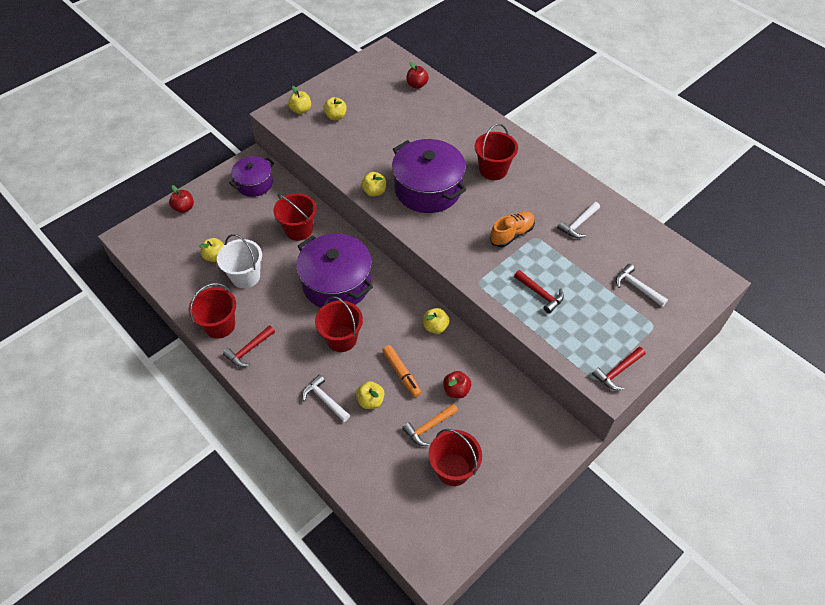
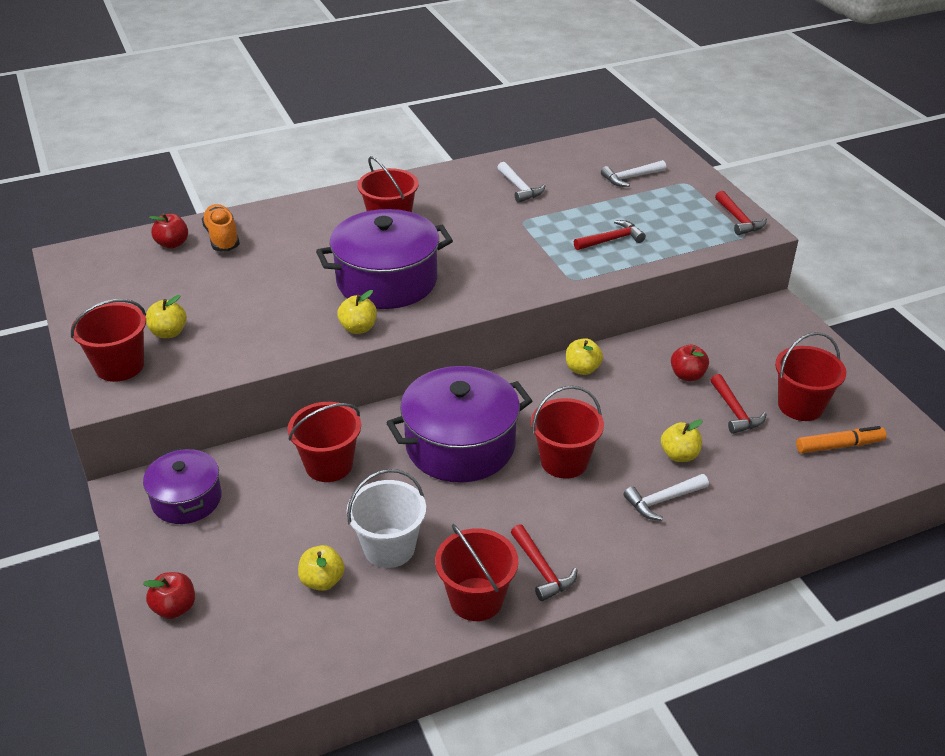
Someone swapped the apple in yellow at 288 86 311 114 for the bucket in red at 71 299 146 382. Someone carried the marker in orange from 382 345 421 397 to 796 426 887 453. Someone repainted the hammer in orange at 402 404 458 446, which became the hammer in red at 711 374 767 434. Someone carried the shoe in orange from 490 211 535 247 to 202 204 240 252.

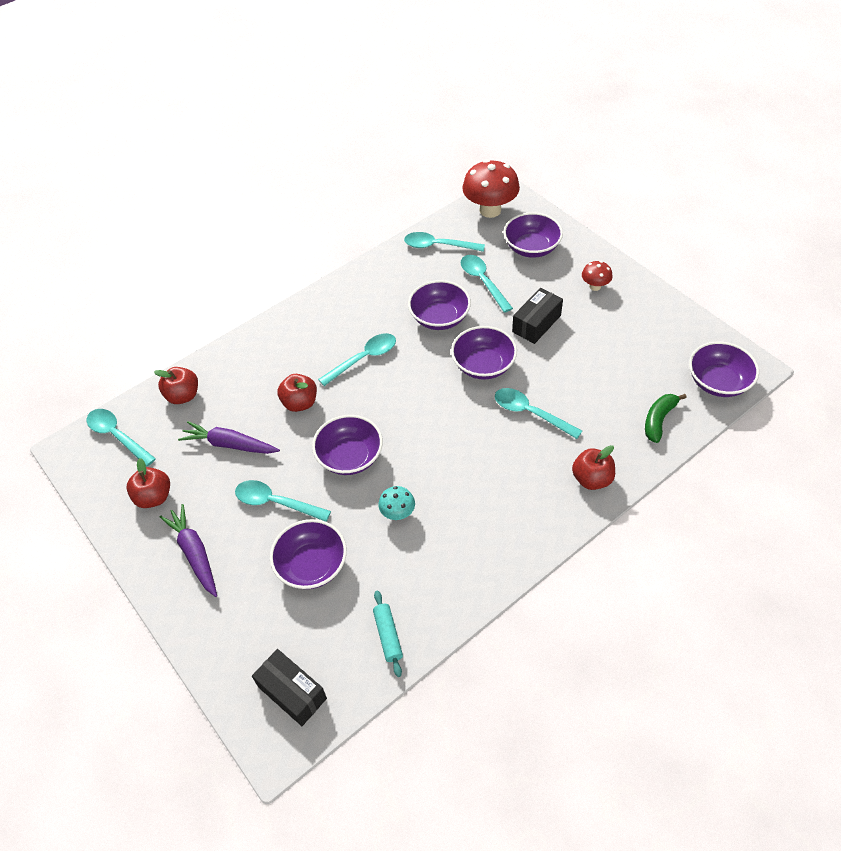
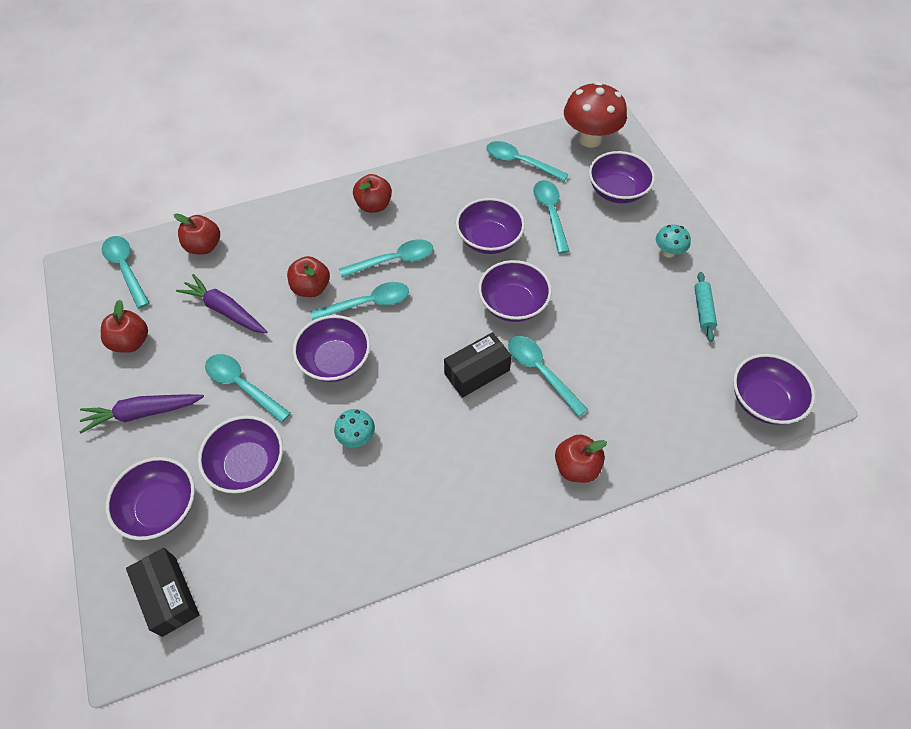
Someone rotated the carrot in purple at 160 504 217 597 by 90 degrees counterclockwise. Someone carried the rolling pin in turquoise from 373 590 403 677 to 694 272 717 342. Someone carried the box in black from 512 288 563 344 to 444 332 512 398. Someone repainted the mushroom in red at 582 261 613 291, which became the mushroom in turquoise at 656 224 691 258. Someone took away the banana in green at 645 394 687 443. Someone put down the bowl in purple at 106 457 195 540. Someone put down the spoon in turquoise at 310 282 409 321. Someone put down the apple in red at 353 174 392 213.

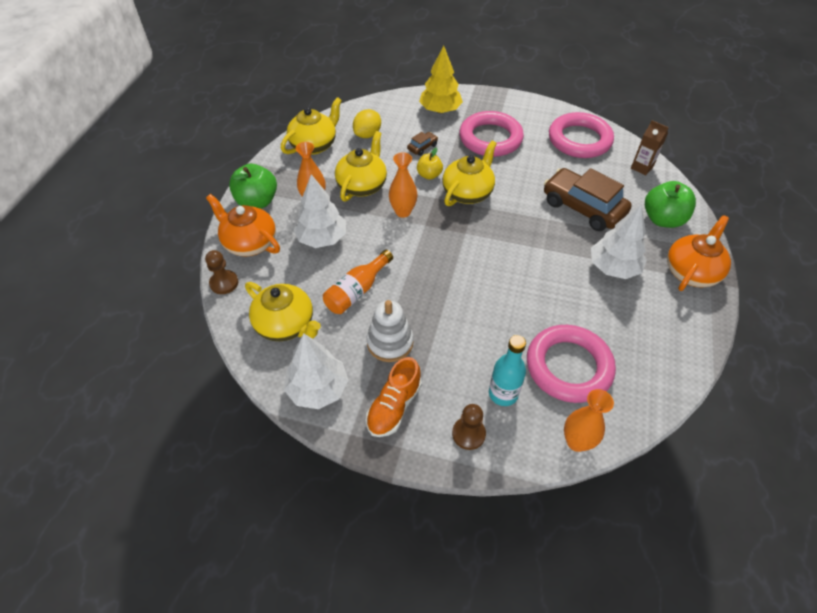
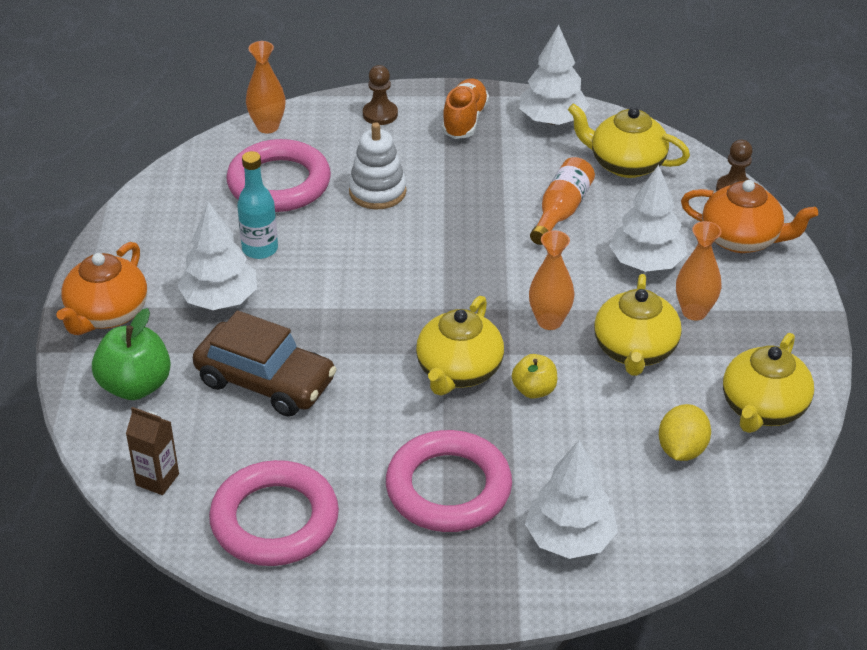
Someone took away the apple in green at 229 164 277 209. Someone carried the stacking toy in white from 366 300 413 362 to 349 122 407 210. Someone took away the car in brown at 407 132 438 156. Someone repainted the tree in yellow at 419 45 463 113, which became the tree in white at 525 440 618 559. Someone carried the bottle in turquoise from 489 335 526 406 to 237 151 278 259.

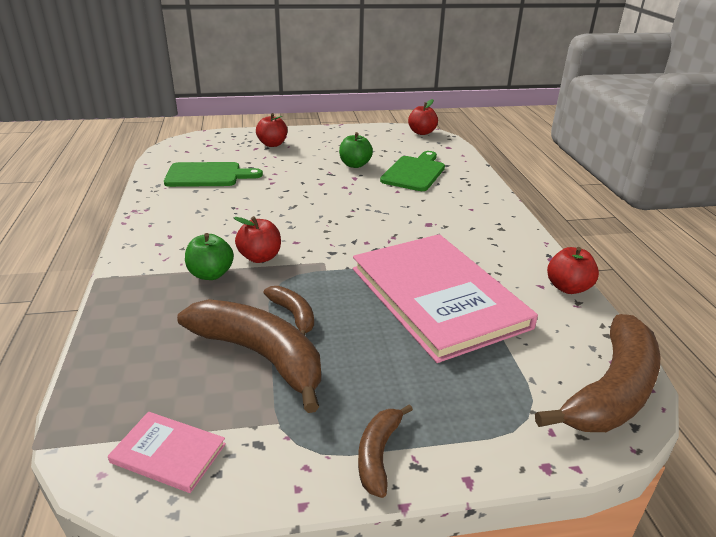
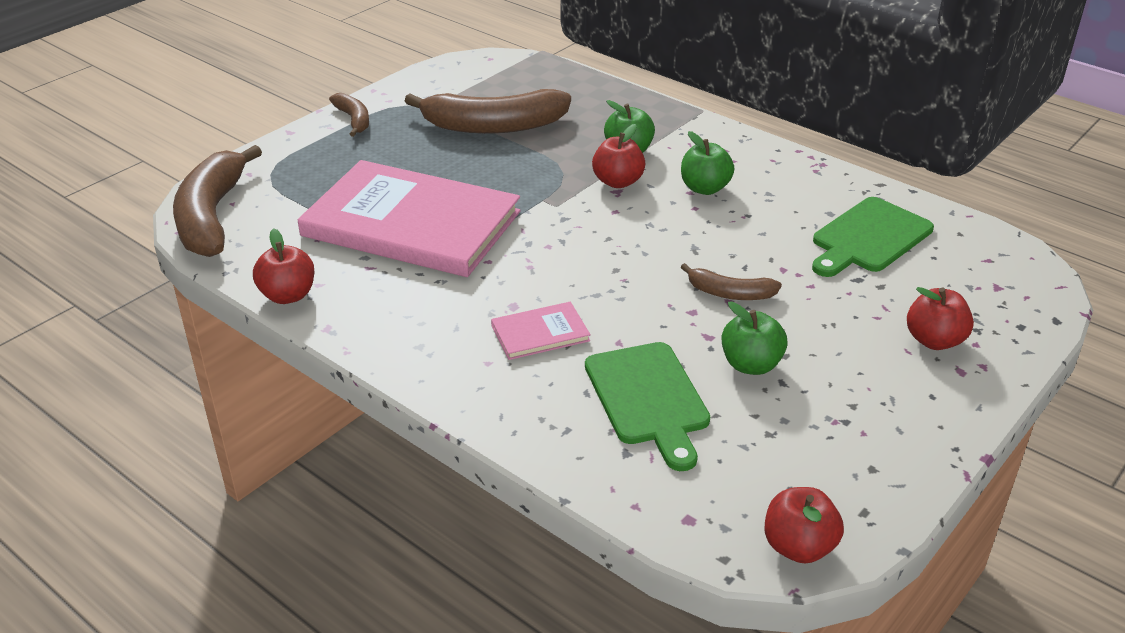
Someone carried the book in pink from 108 412 226 493 to 491 302 590 360. Someone carried the banana in brown from 264 286 314 335 to 681 263 782 300. Someone put down the apple in green at 681 131 734 195.

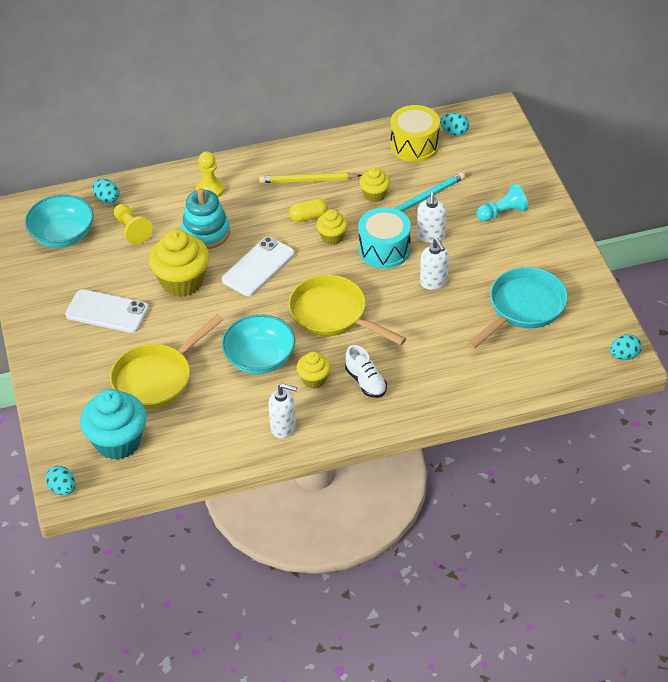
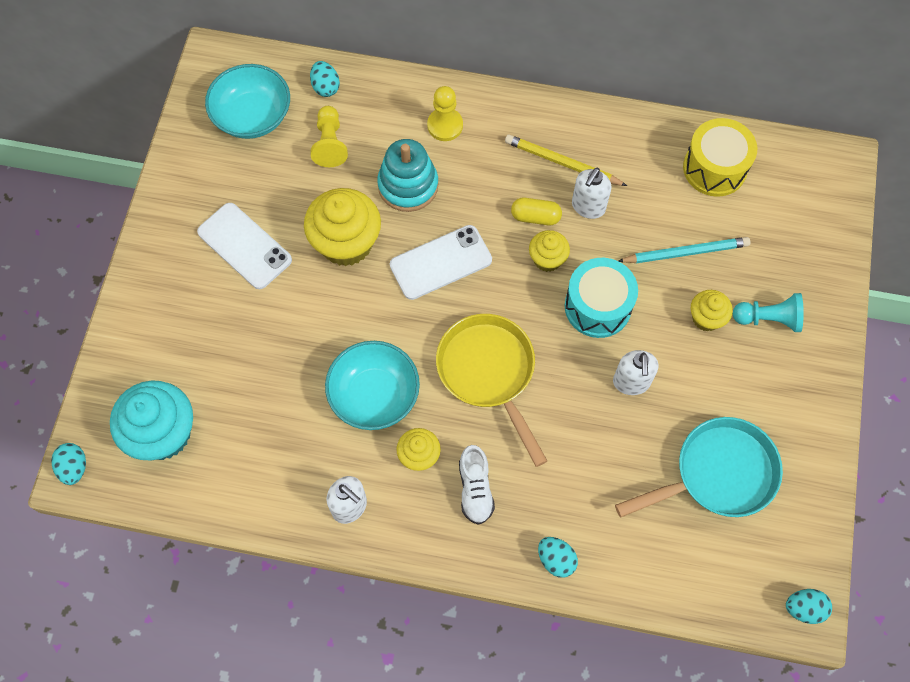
Someone took away the pan in yellow at 110 314 224 409. Someone carried the cupcake in yellow from 359 167 390 202 to 691 290 733 332. Someone carried the soap dispenser in white from 417 192 446 243 to 572 168 611 219. Someone carried the egg in turquoise from 440 113 469 136 to 538 537 578 578.

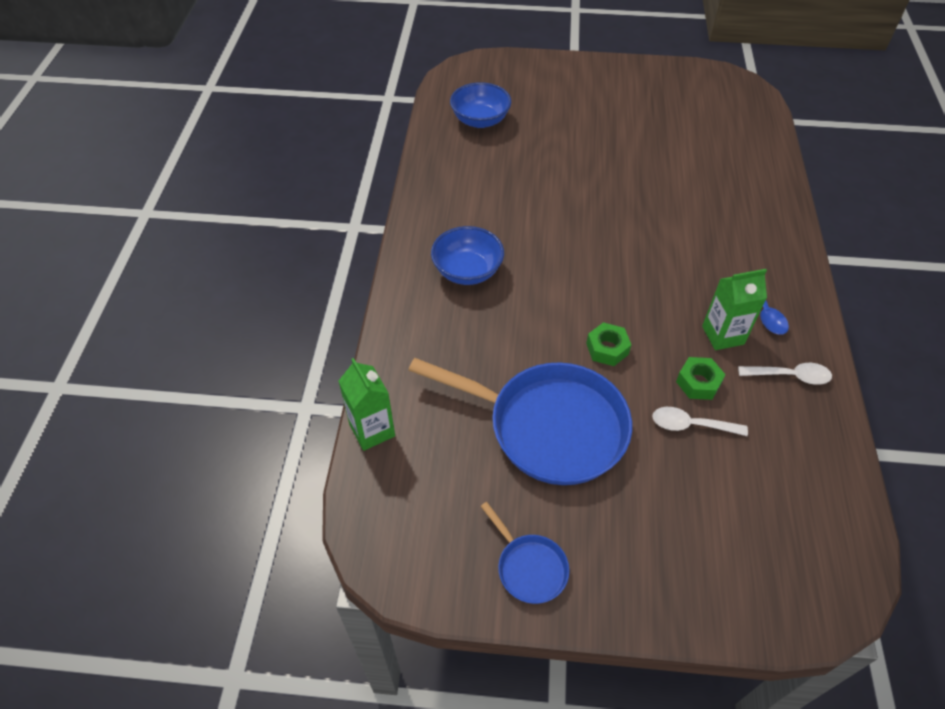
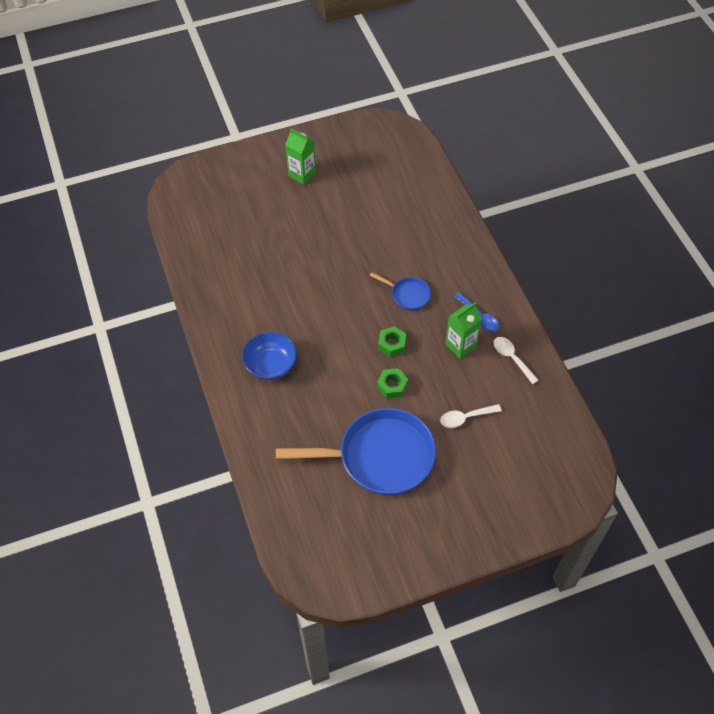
Someone carried the carton in green from 339 358 395 451 to 285 128 316 185. Someone took away the bowl in blue at 450 82 511 128. Someone carried the pan in blue from 480 502 569 604 to 370 272 431 310. Someone carried the nut in green from 676 357 726 400 to 378 326 406 357. Someone rotated the spoon in white at 738 363 832 385 by 105 degrees counterclockwise.

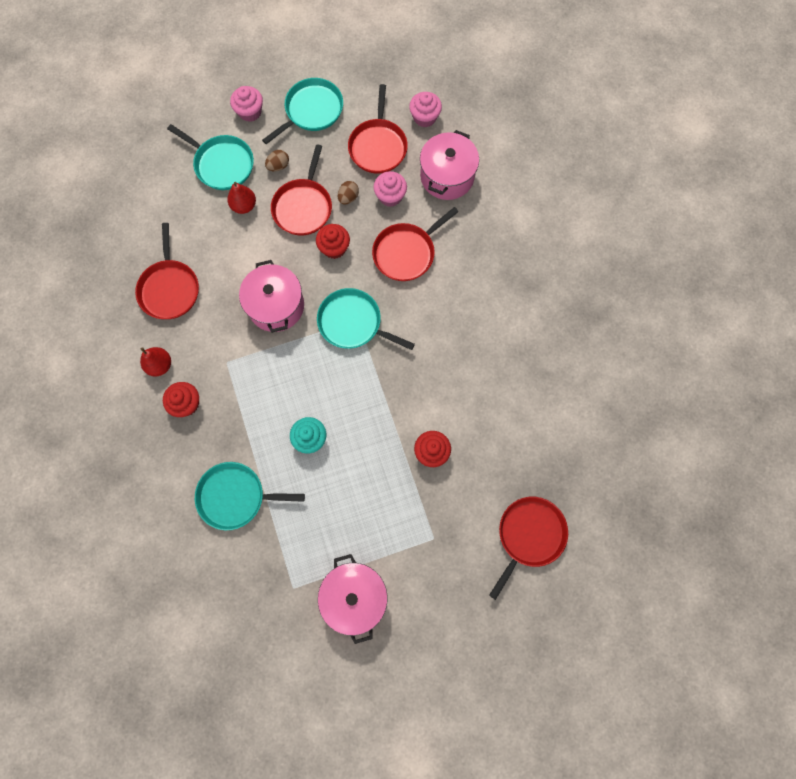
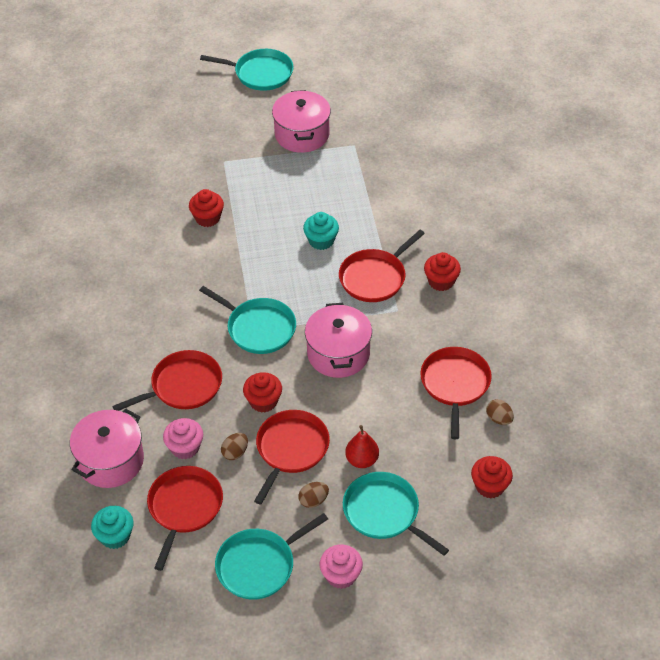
Someone took away the pear in red at 140 347 171 376. Someone carried the pan in turquoise from 195 462 305 530 to 200 49 294 91. Someone repainted the cupcake in pink at 409 92 442 127, which became the cupcake in turquoise at 91 506 134 549. Someone carried the pan in red from 489 497 568 600 to 339 230 425 302. Someone put down the cupcake in red at 471 456 513 498. Someone put down the egg in brown at 486 399 514 425.

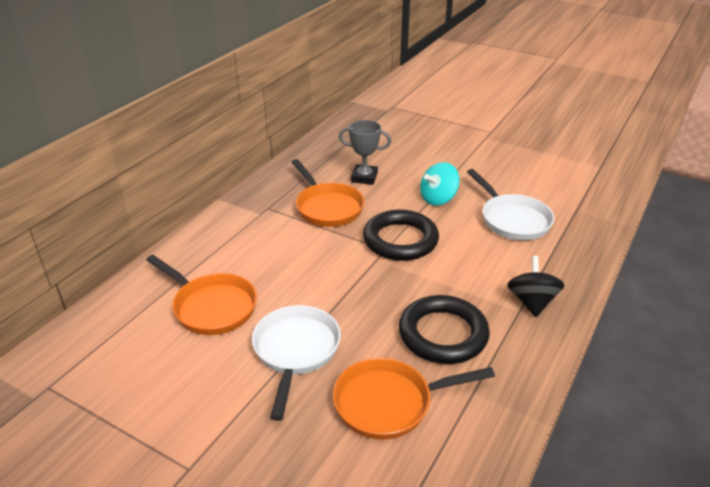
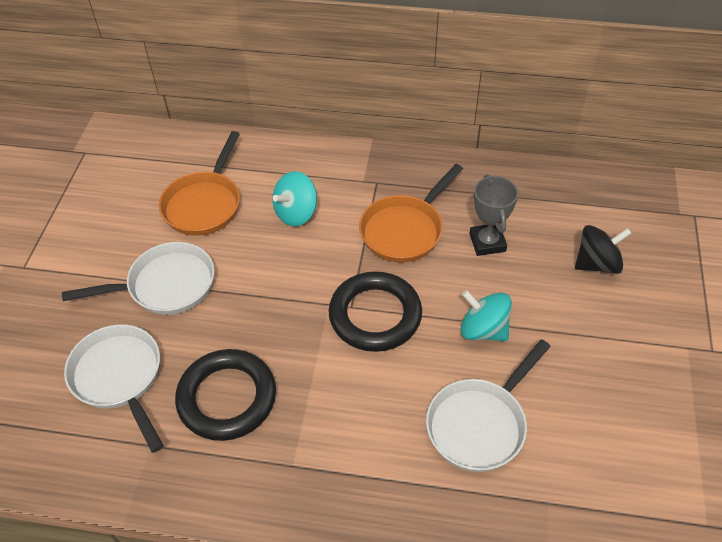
Someone repainted the pan in orange at 333 358 495 440, which became the pan in white at 64 324 164 453. Someone carried the spinning top in black from 507 256 565 317 to 575 225 632 274. Someone put down the spinning top in turquoise at 273 171 317 226.

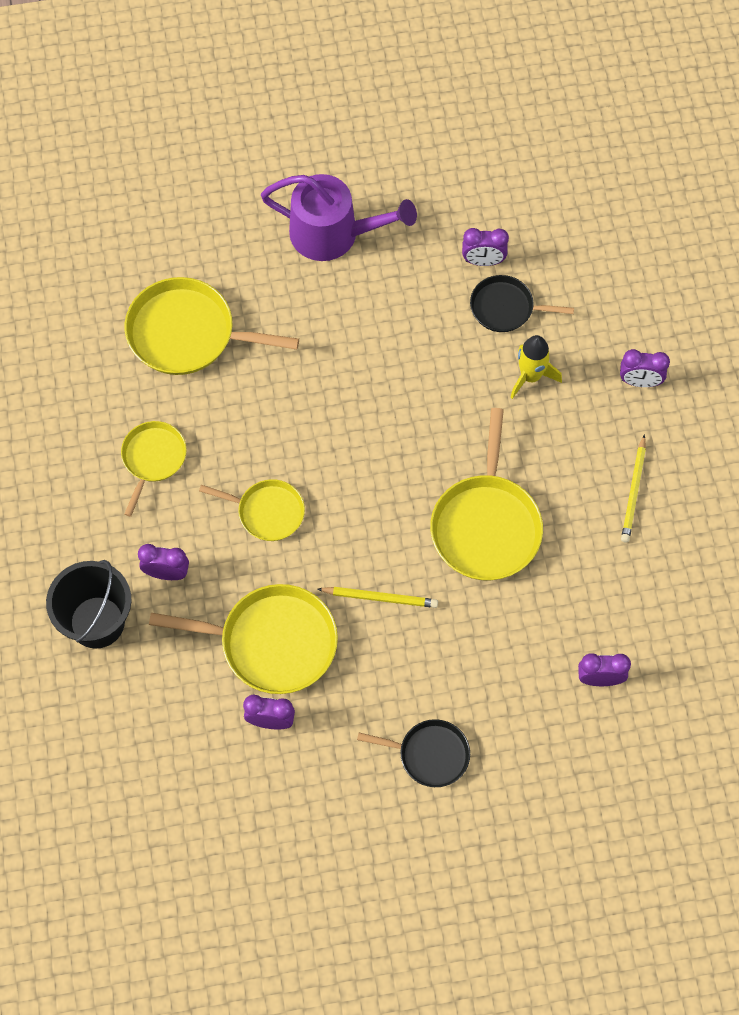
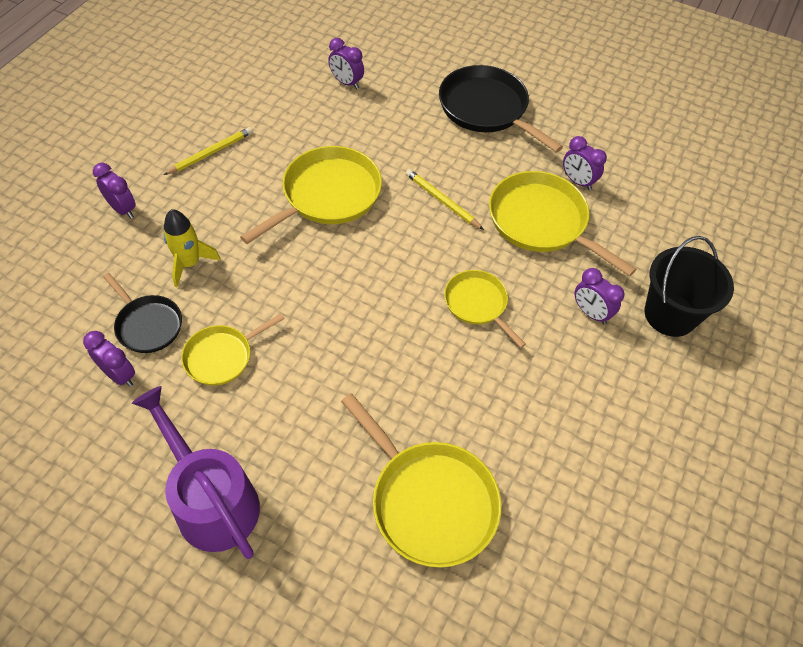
Someone carried the pan in yellow from 121 421 187 517 to 181 314 285 386. Someone scaled the pan in black at 357 719 470 787 by 1.69.

